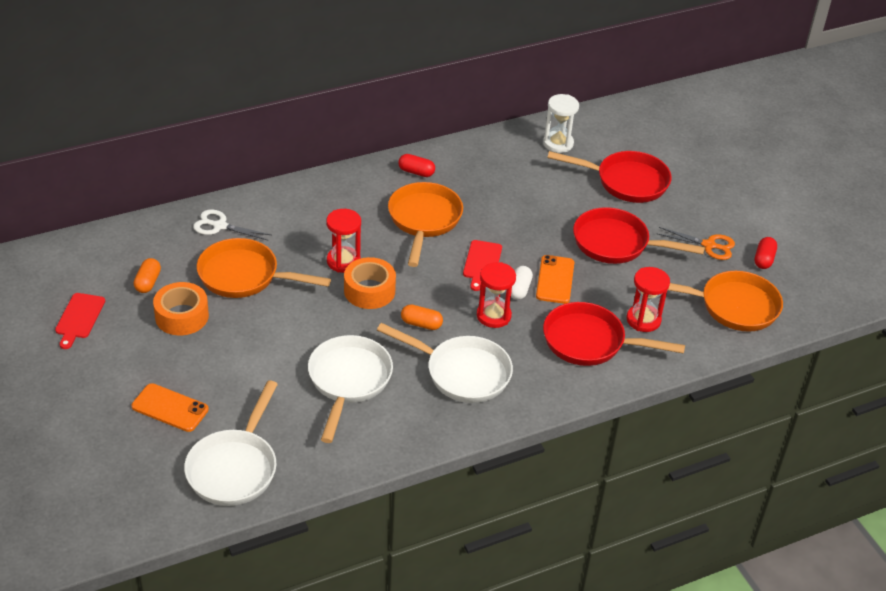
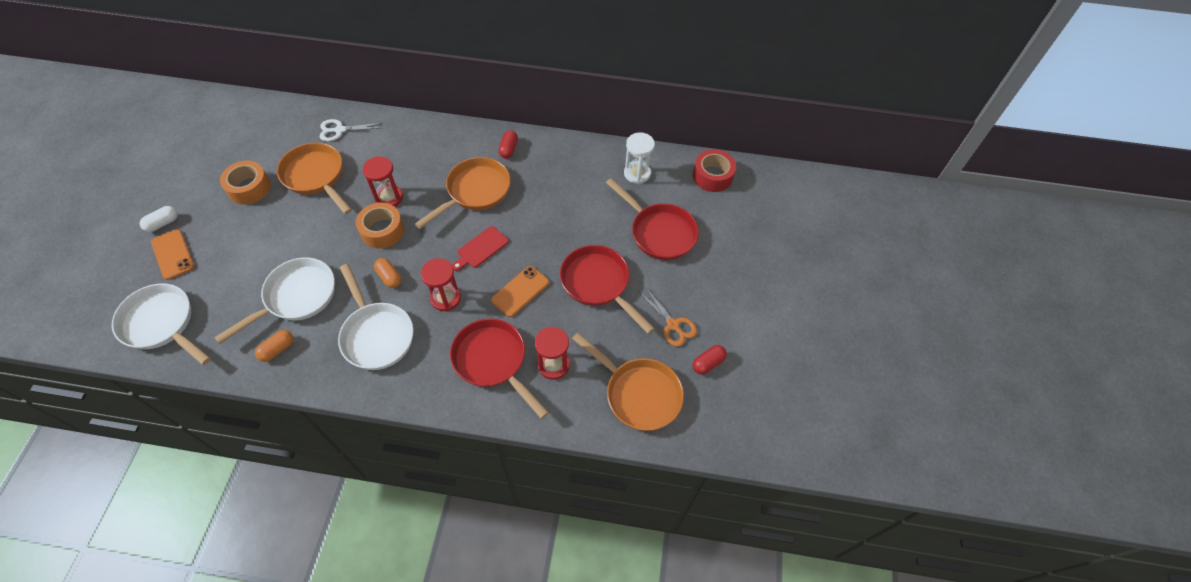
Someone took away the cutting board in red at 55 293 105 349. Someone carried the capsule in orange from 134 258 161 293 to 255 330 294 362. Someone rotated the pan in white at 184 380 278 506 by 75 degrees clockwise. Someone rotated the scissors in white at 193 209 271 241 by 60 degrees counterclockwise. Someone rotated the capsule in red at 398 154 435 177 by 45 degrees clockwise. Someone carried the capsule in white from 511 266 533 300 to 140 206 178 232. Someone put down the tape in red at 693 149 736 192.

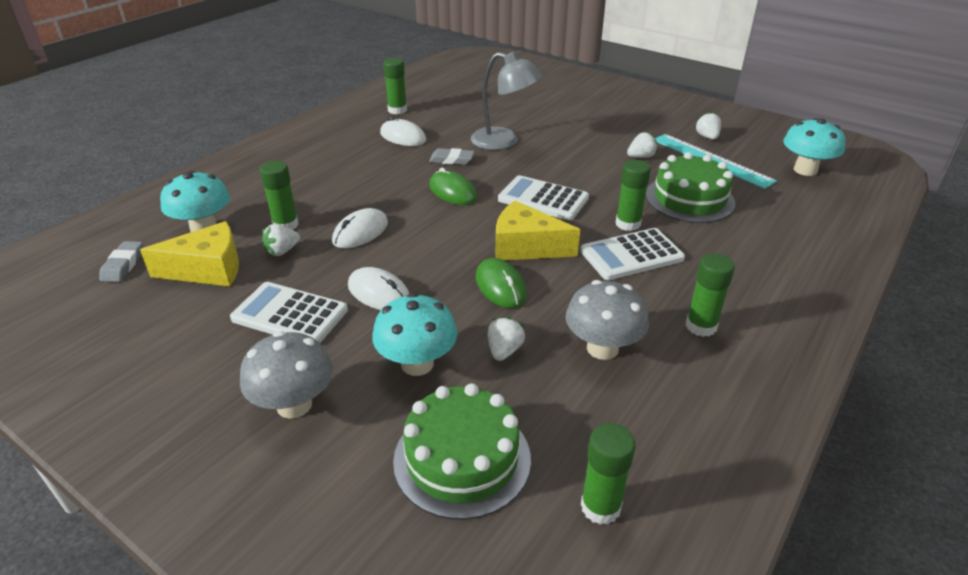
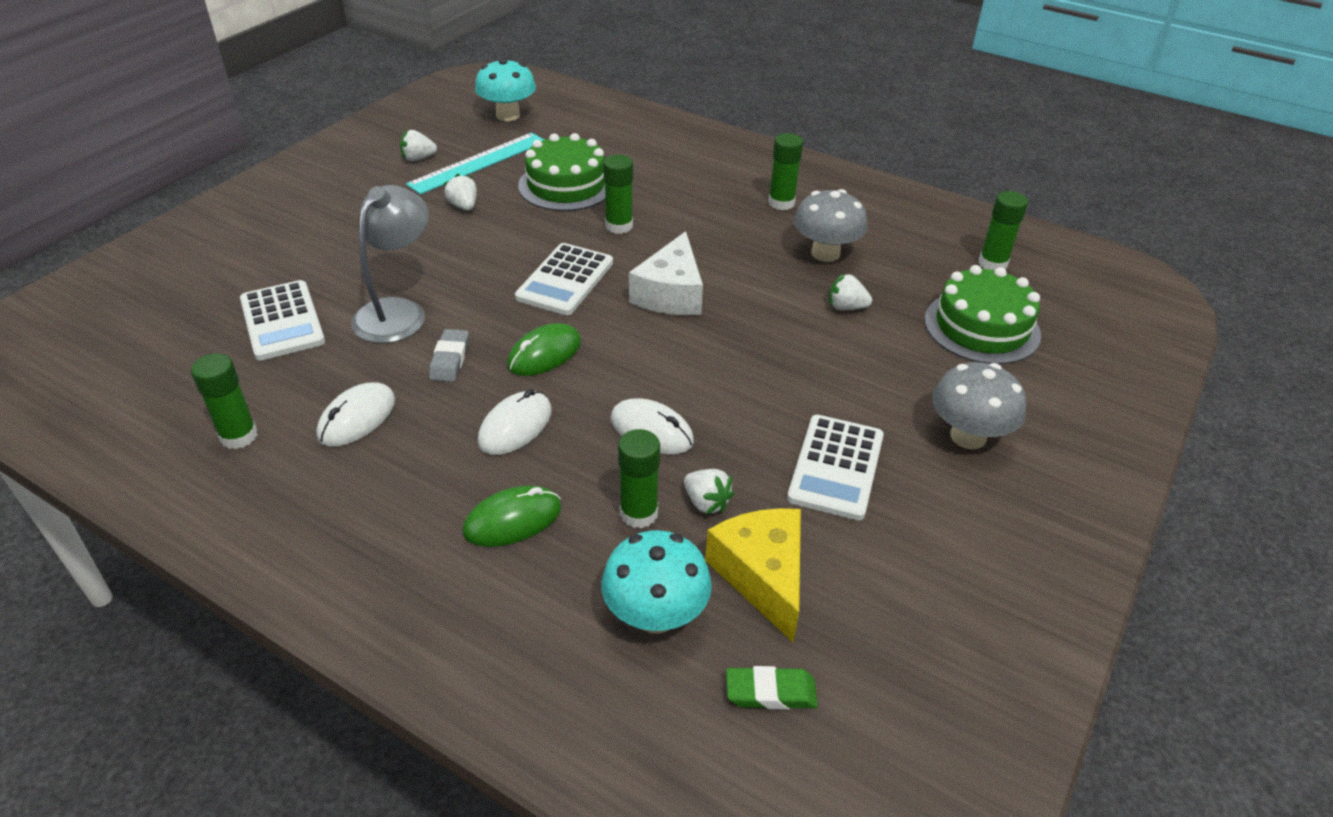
Someone repainted the eraser in grey at 99 241 143 282, which became the eraser in green at 726 666 818 710. Someone carried the mouse in white from 348 267 409 310 to 478 389 552 455. Someone took away the mushroom in turquoise at 372 293 457 376. Someone carried the mouse in green from 476 258 527 308 to 462 486 562 547. Someone repainted the cheese in yellow at 496 201 580 260, which became the cheese in white at 629 231 703 315. Someone carried the calculator in white from 580 228 685 280 to 240 280 325 360.

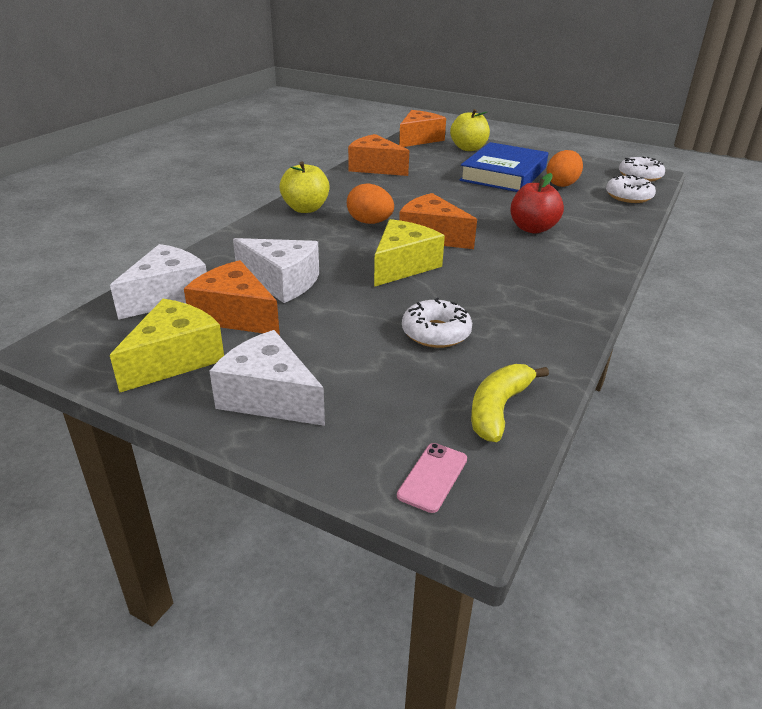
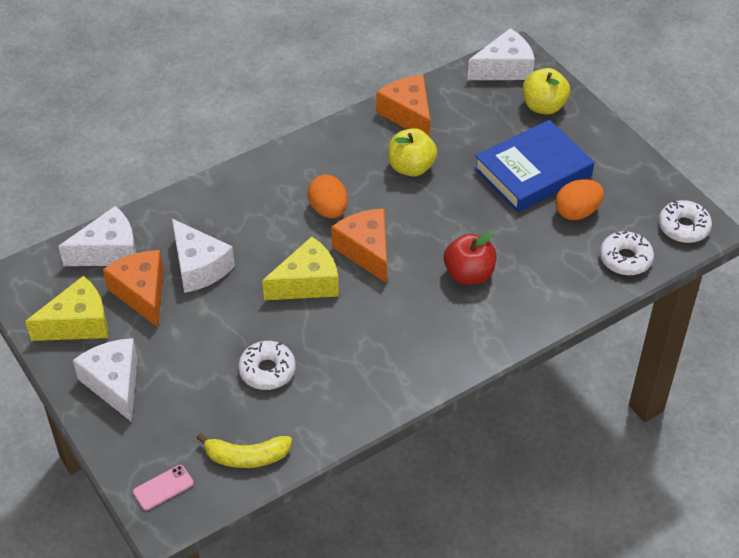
Someone carried the apple in yellow from 279 161 330 213 to 388 128 437 177. Someone repainted the cheese in orange at 399 110 446 147, which became the cheese in white at 467 28 535 80. Someone rotated the banana in yellow at 471 364 549 442 by 150 degrees counterclockwise.

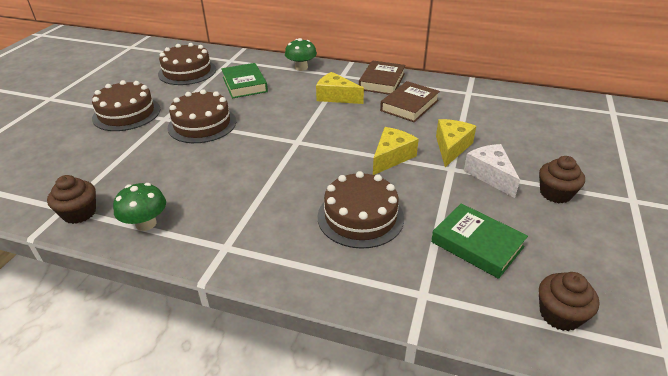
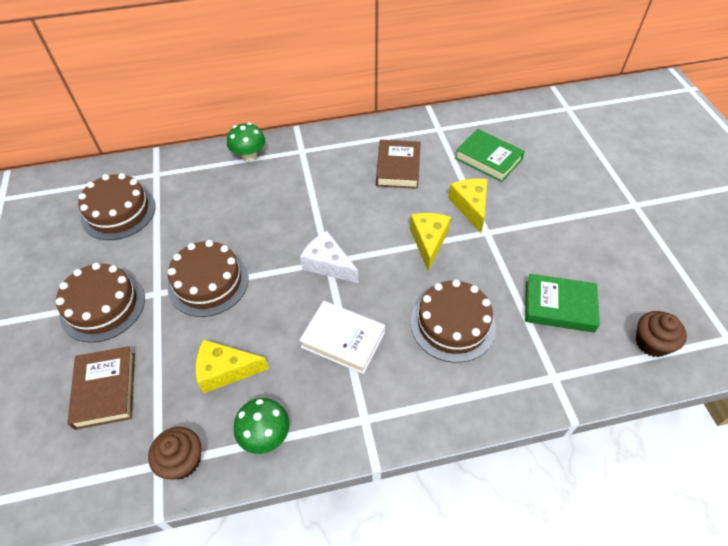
Someone carried the book in green from 221 63 268 99 to 455 129 525 182. Someone carried the cheese in yellow from 316 72 364 104 to 196 339 269 393. Someone carried the book in brown from 359 60 405 95 to 67 346 135 430. Someone carried the cheese in white from 464 144 520 198 to 300 231 358 283. Someone took away the cupcake in brown at 539 156 585 203. Someone put down the book in white at 299 301 385 374.

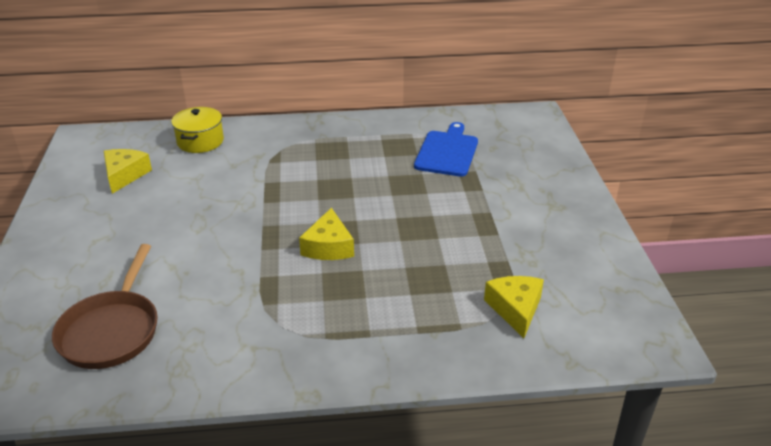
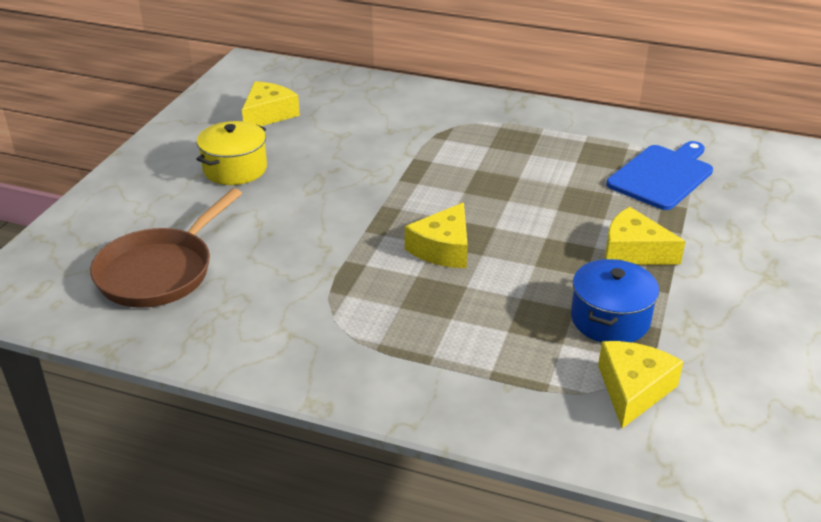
Someone carried the pot in yellow from 171 107 224 153 to 196 121 267 185. Someone put down the pot in blue at 571 259 659 342. Someone put down the cheese in yellow at 605 207 686 265.

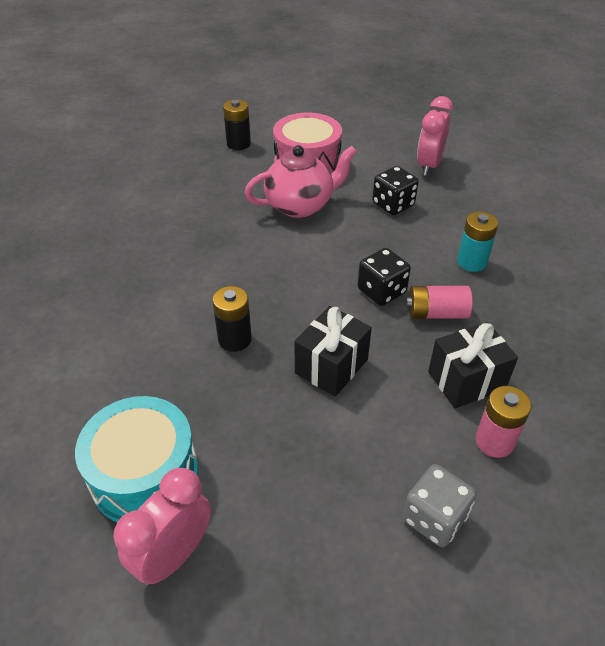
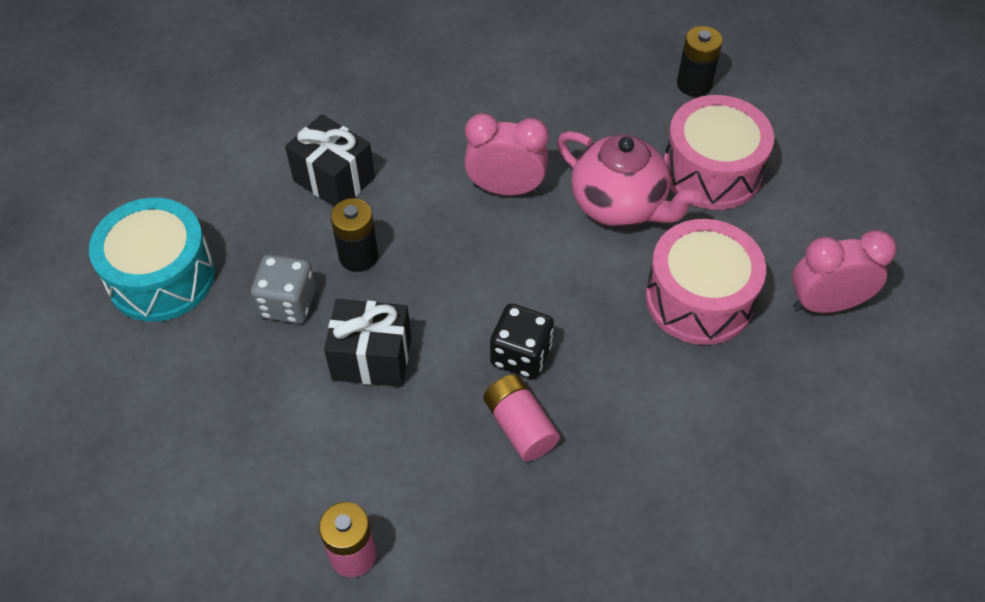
Someone carried the clock in pink from 114 468 211 586 to 464 113 549 195. Someone swapped the dice in black at 372 166 419 215 for the drum in pink at 646 219 766 345. Someone carried the dice in grey from 403 464 477 547 to 251 254 316 324. Someone carried the gift in black from 428 322 518 408 to 285 114 375 206. Someone took away the battery in turquoise at 457 212 498 272.

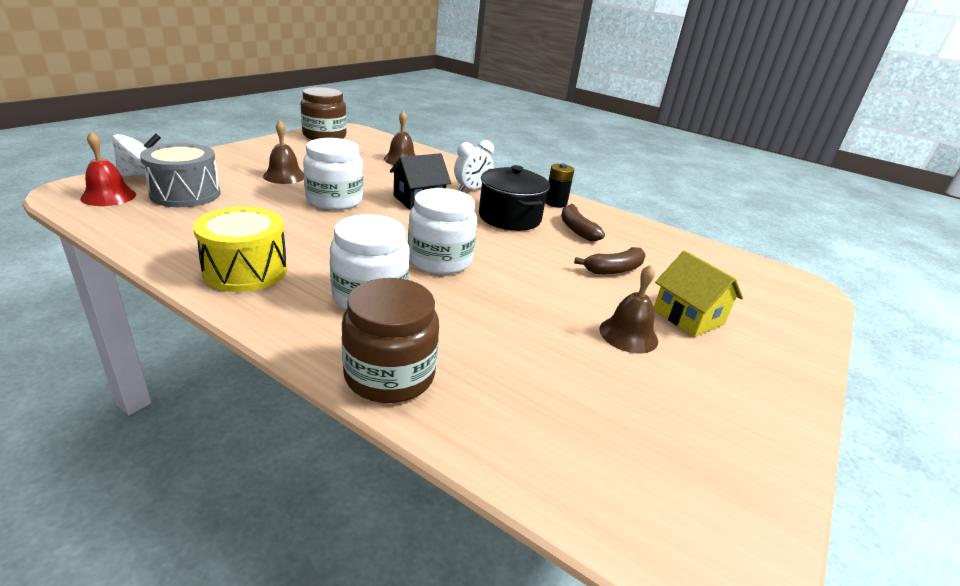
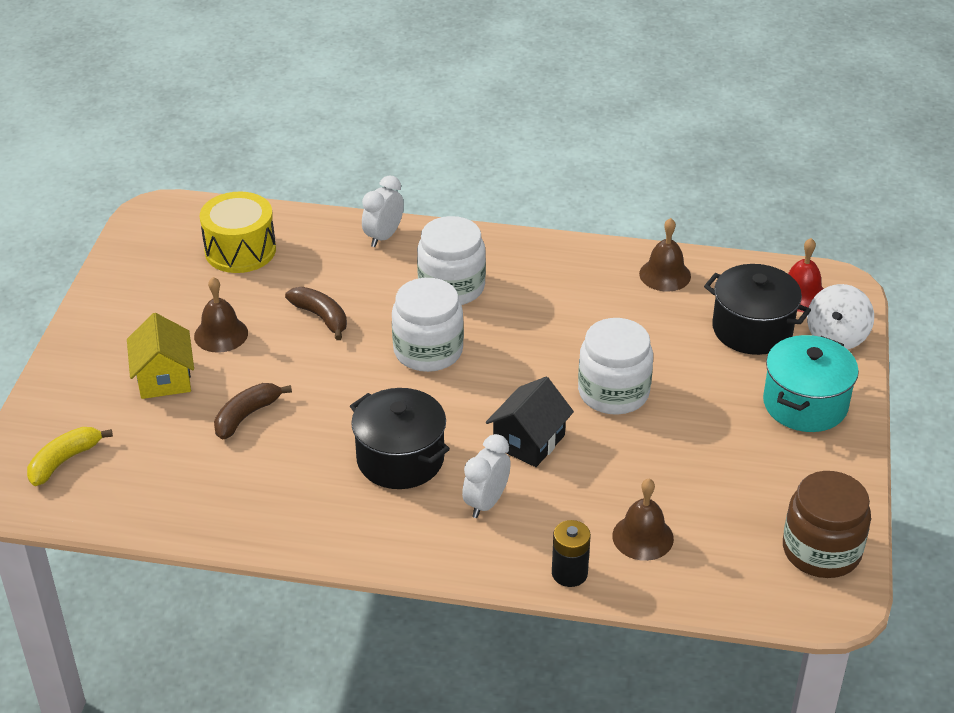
Someone swapped the drum in grey at 140 143 220 207 for the pot in black at 704 264 811 355. Someone carried the drum in yellow from 193 206 287 292 to 200 192 276 273. Someone carried the bell in brown from 263 120 304 184 to 639 218 691 292. Someone swapped the jar in brown at 341 278 439 403 for the clock in white at 362 175 404 247. Someone carried the battery in black from 545 163 574 208 to 552 520 591 587. Someone carried the banana in brown from 561 204 605 241 to 285 287 347 340. Someone rotated the house in yellow at 654 251 743 337 by 45 degrees clockwise. Someone put down the banana in yellow at 27 427 113 486. Someone put down the pot in turquoise at 763 335 859 432.

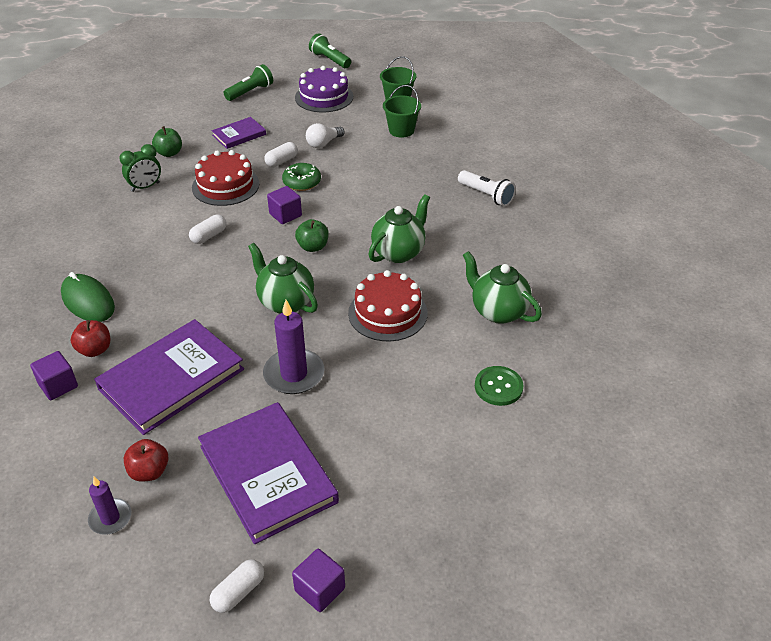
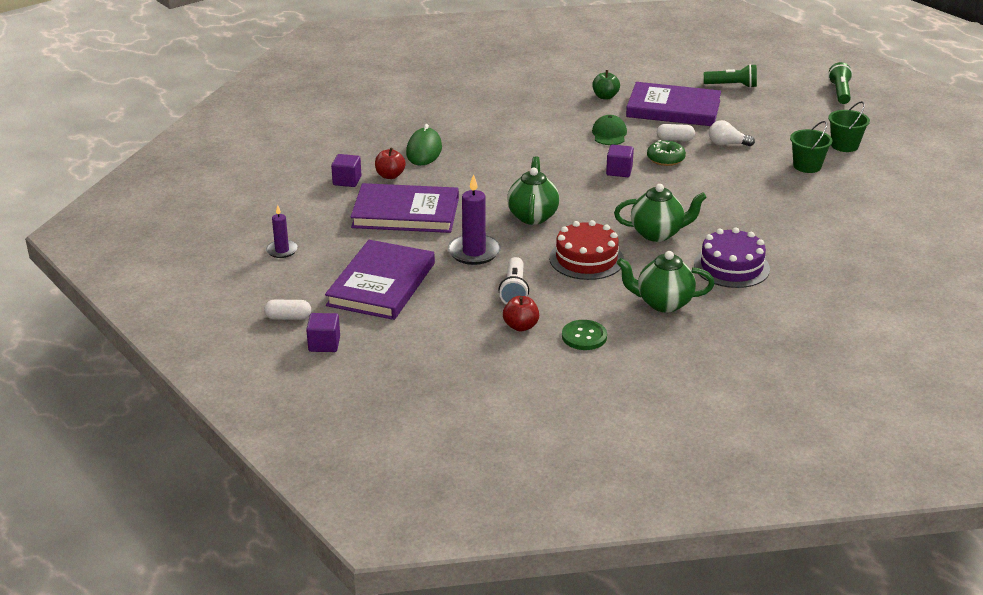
Someone took away the clock in green at 119 144 161 192. Someone carried the apple in red from 124 439 168 482 to 503 296 539 331. Someone took away the capsule in white at 189 215 227 244. Someone swapped the cake in red at 192 150 259 206 for the cap in green at 592 115 627 145. Someone scaled the book in purple at 212 117 266 149 by 1.94. Someone carried the cake in purple from 295 66 353 112 to 694 227 770 288. Someone took away the apple in green at 295 219 329 252. Someone carried the flashlight in white from 458 170 516 206 to 498 257 529 304. Someone rotated the teapot in green at 463 251 542 324 by 90 degrees counterclockwise.

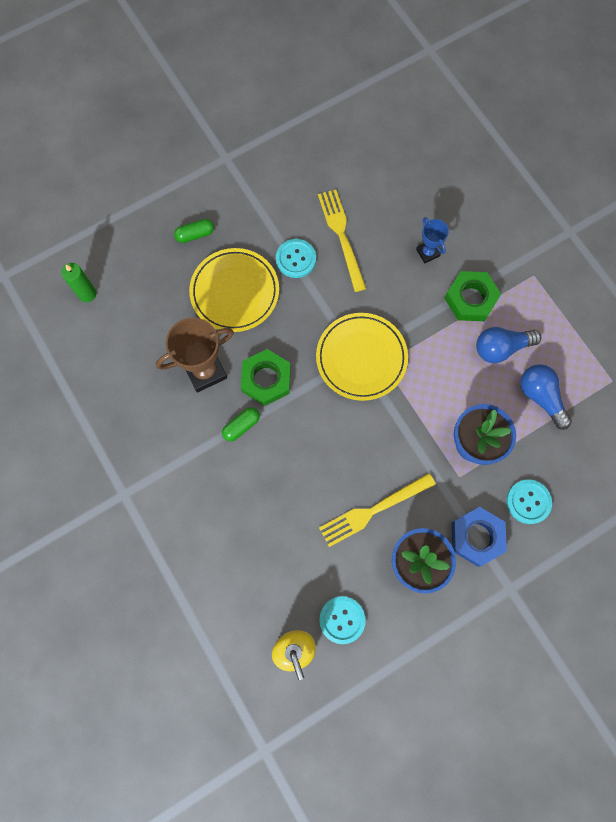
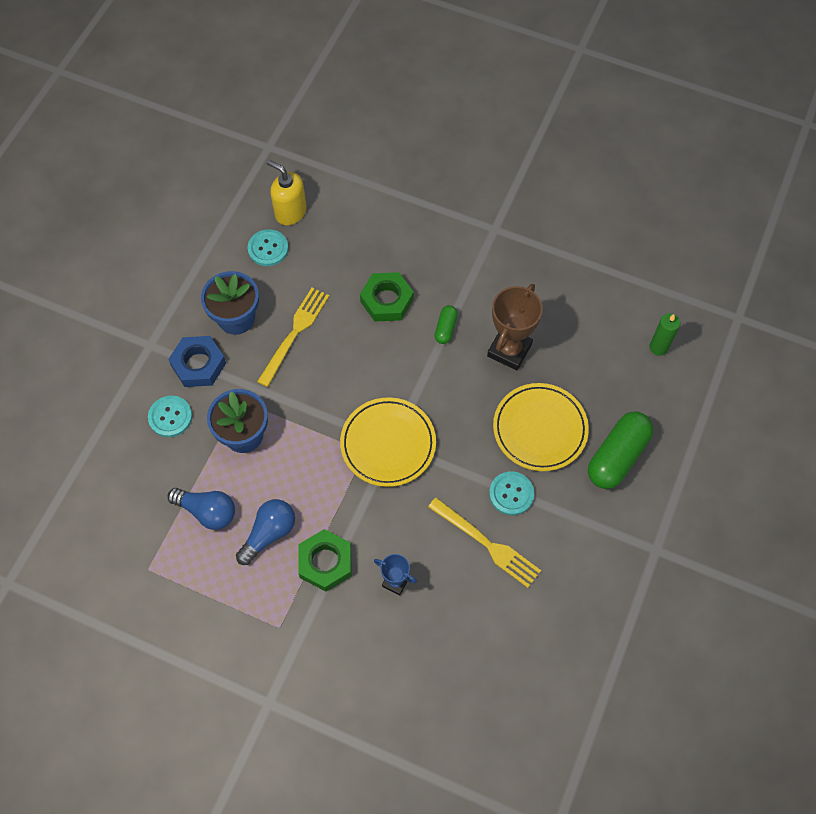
Someone scaled the capsule in green at 174 219 214 243 by 2.01. Someone carried the nut in green from 241 349 291 406 to 360 272 414 322.

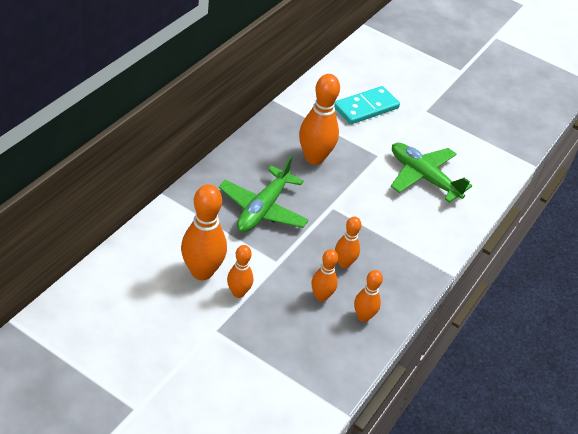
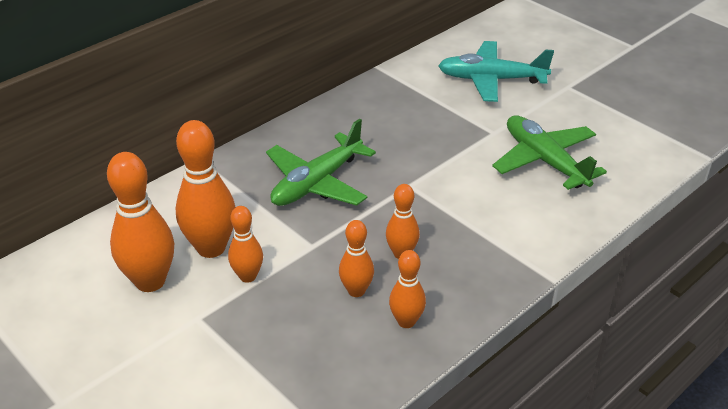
Someone carried the bowling pin in orange from 299 74 340 165 to 107 152 174 292. Someone swapped the domino in turquoise at 334 86 400 124 for the plane in turquoise at 438 41 554 102.

